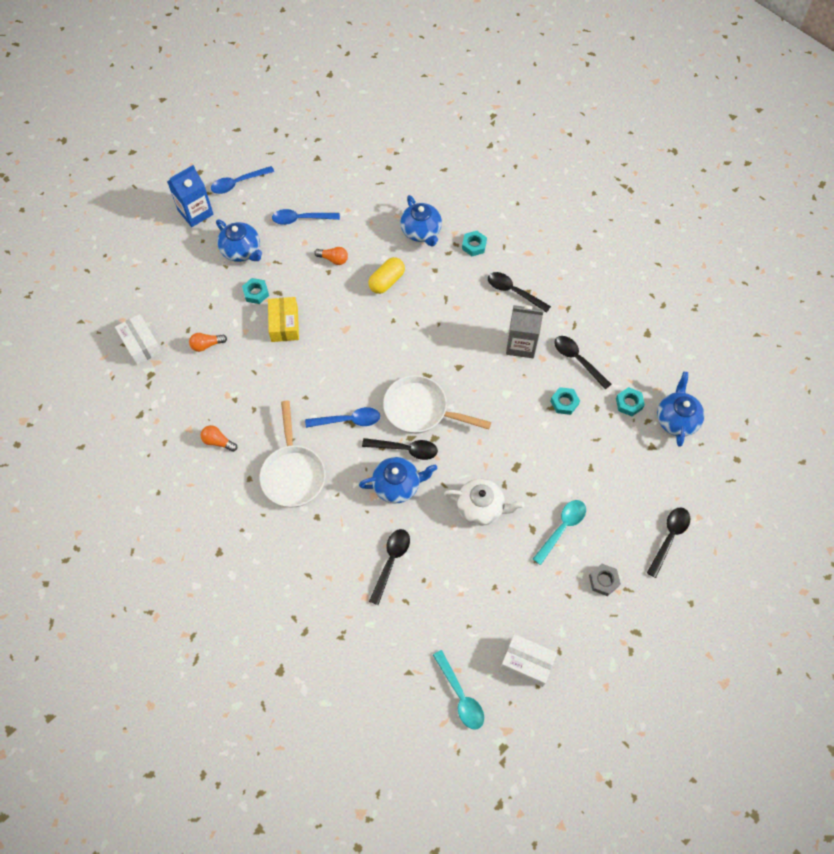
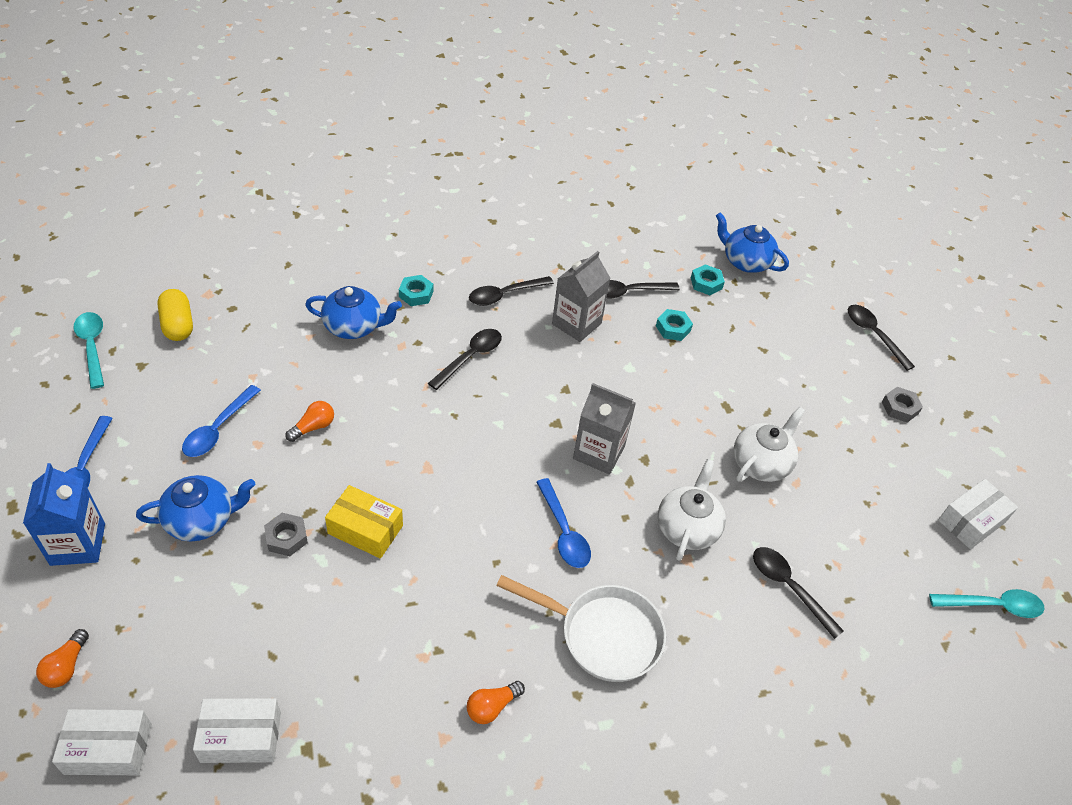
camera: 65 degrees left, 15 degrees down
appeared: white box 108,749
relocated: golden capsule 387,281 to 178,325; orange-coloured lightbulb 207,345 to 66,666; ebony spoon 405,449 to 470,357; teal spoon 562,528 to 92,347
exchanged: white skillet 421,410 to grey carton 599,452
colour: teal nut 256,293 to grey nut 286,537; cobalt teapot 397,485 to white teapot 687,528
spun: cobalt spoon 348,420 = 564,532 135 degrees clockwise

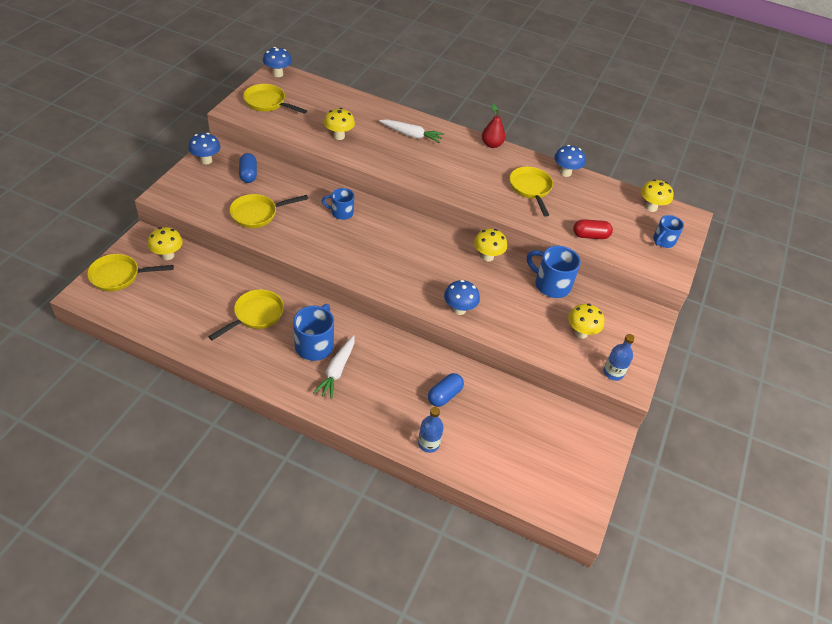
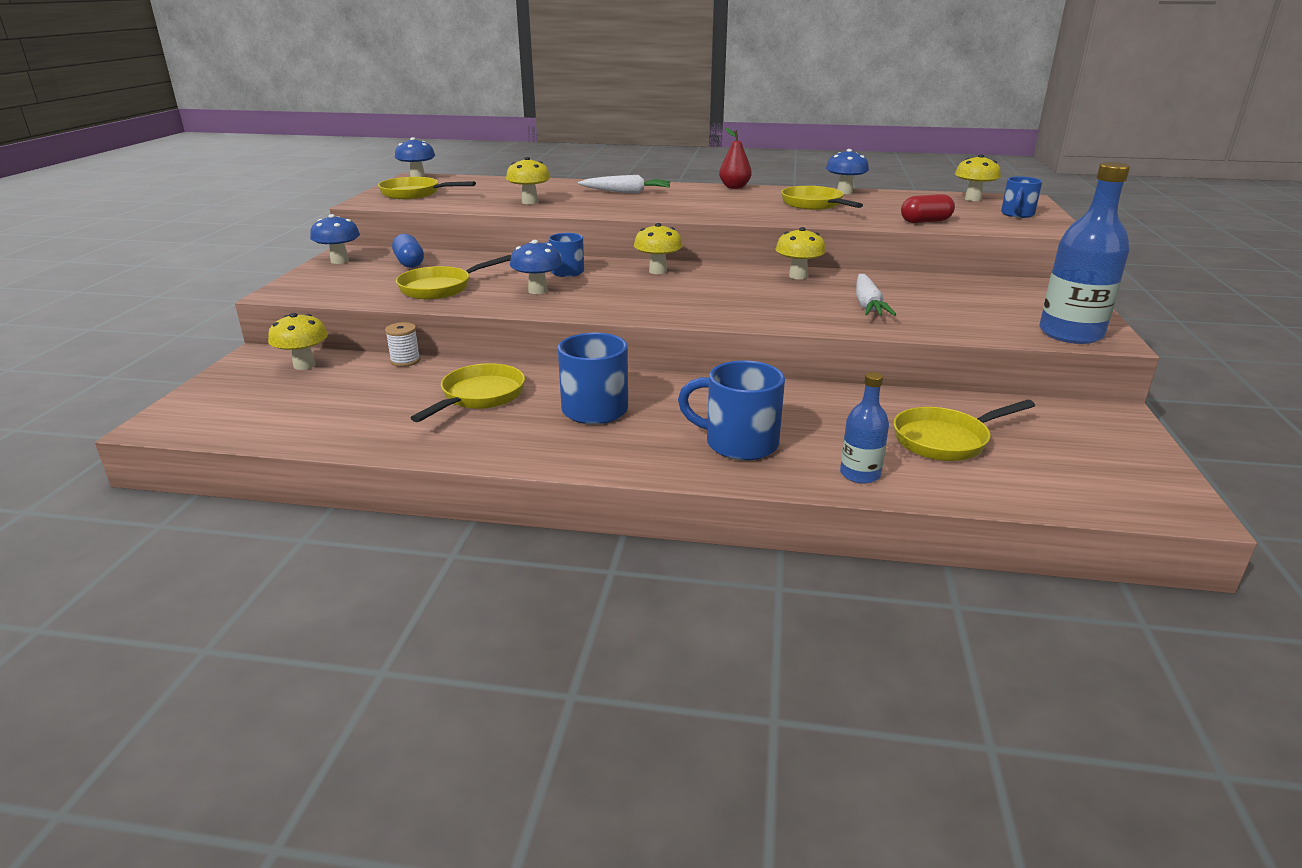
camera: 10 degrees left, 20 degrees down
missing: cobalt capsule 444,395
appeared: white reel of thread 405,361
relocated: cobalt mug 551,285 to 738,443; golden skillet 119,276 to 946,440; cobalt mushroom 459,309 to 538,291; golden mushroom 581,333 to 658,271; white toy carrot 337,371 to 867,305
size: cobalt drink bottle 613,373 = 1070,334 x1.82

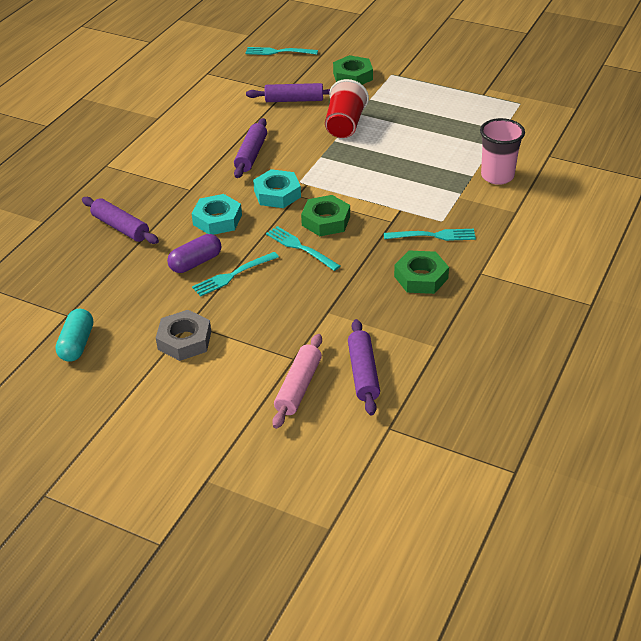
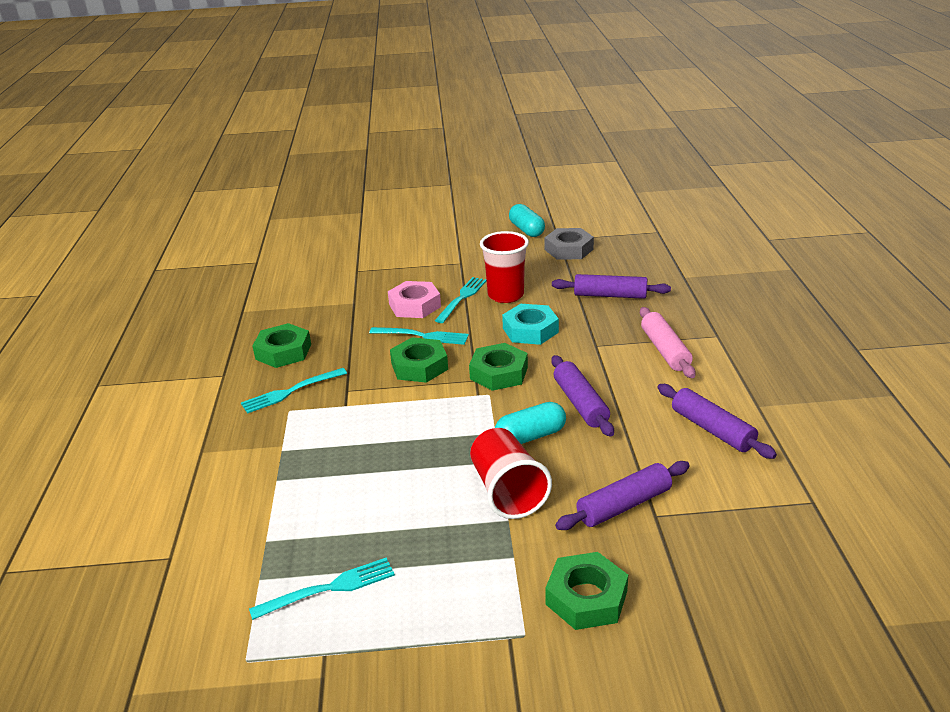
camera: 150 degrees right, 10 degrees down
missing: rose-pink tumbler 497,176
appeared: rose-pink nut 415,305; teal capsule 530,436
relocated: teal fork 278,52 to 329,588; grey nut 184,340 to 568,249; violet rolling pin 363,373 to 712,429; rose-pink rolling pin 298,387 to 665,350
exchanged: violet capsule 195,263 to crimson tumbler 505,295
colour: teal nut 277,194 to green nut 499,373

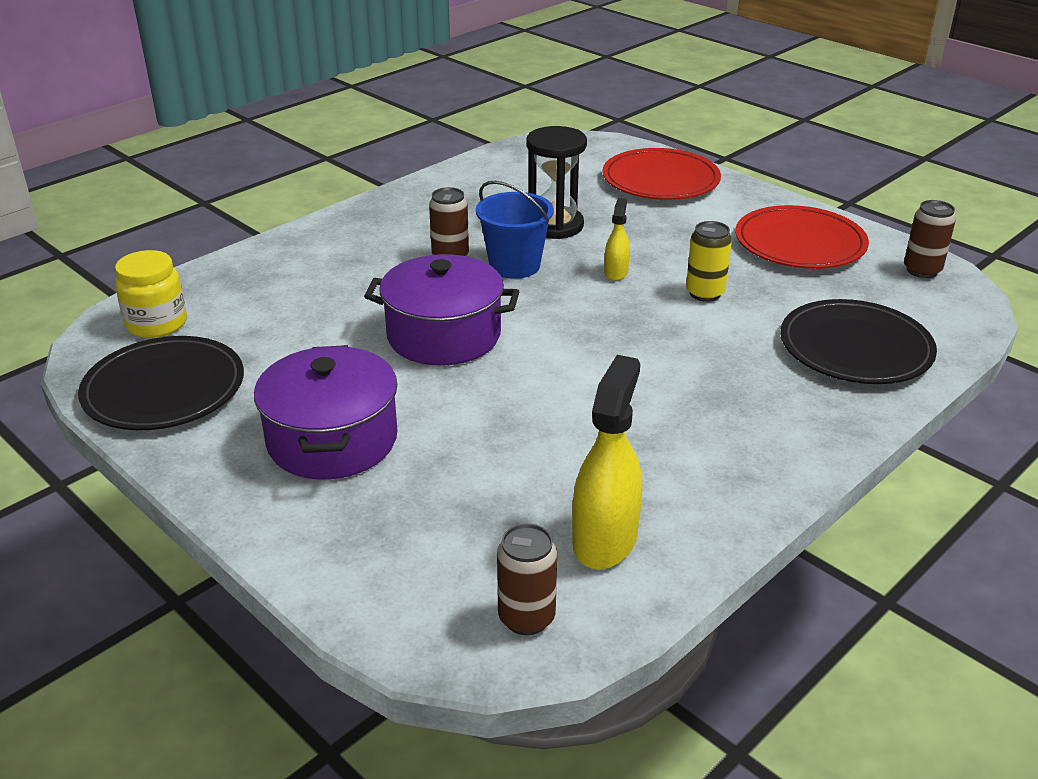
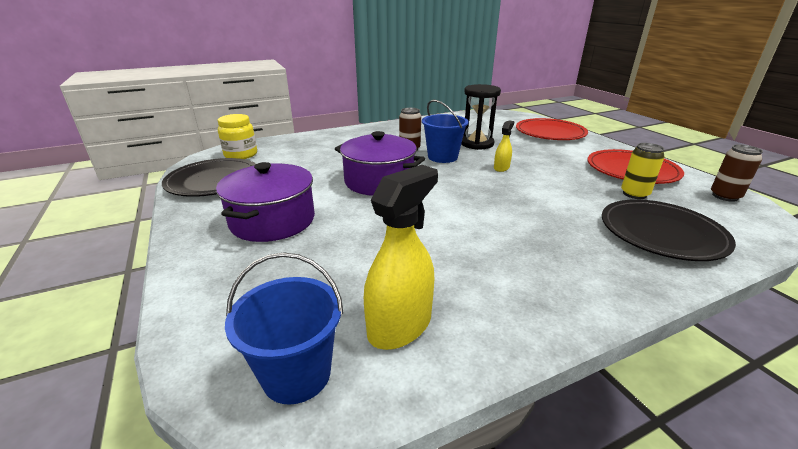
camera: 20 degrees right, 5 degrees down
relocated: golden soda can 705,293 to 634,194
exchanged: brown soda can 526,618 to cobalt bucket 296,374

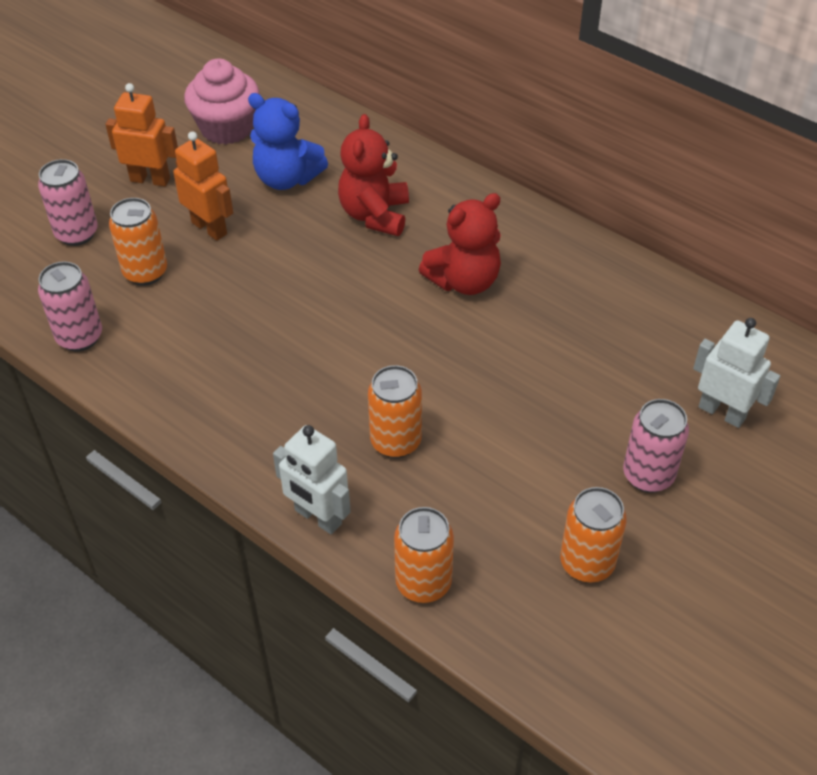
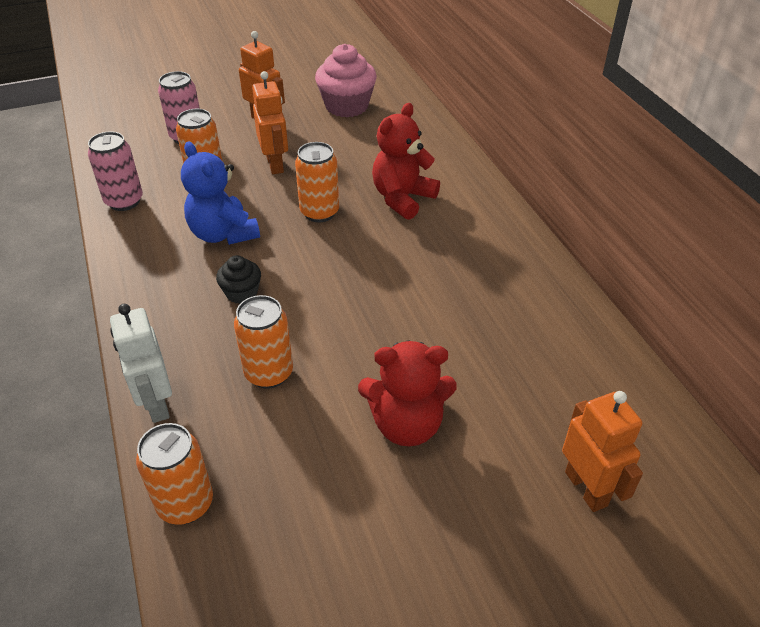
camera: 30 degrees right, 5 degrees down
missing: rose-pink soda can 648,475
appeared: ebony cupcake 241,293
relocated: cobalt teddy 287,178 to 223,234; crimson teddy 464,281 to 407,424; orange-coloured soda can 587,563 to 319,212
colour: white robot 722,412 to orange-coloured robot 586,488

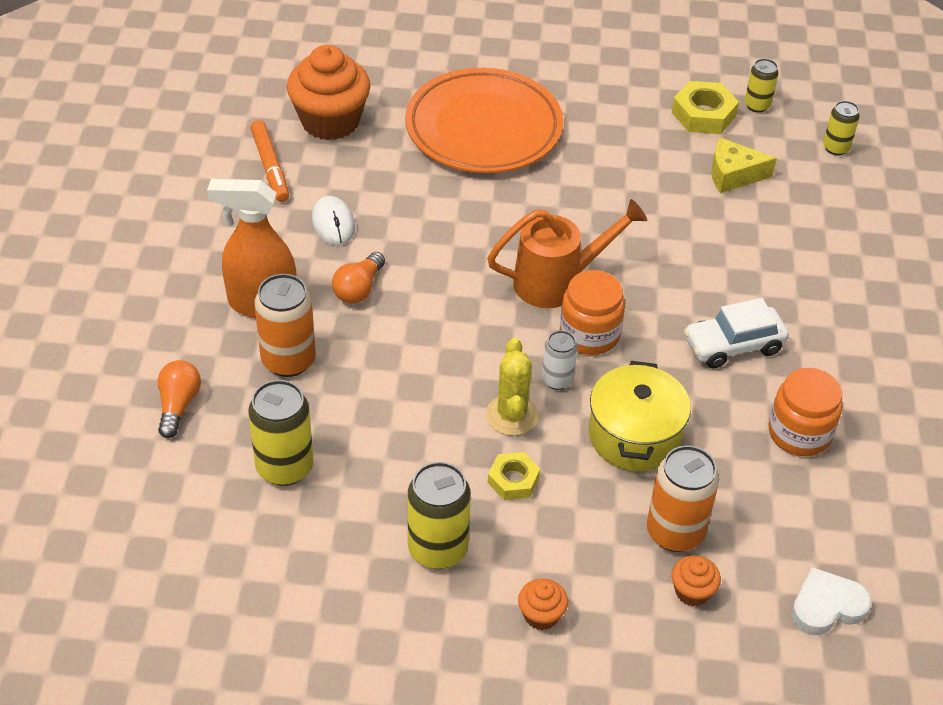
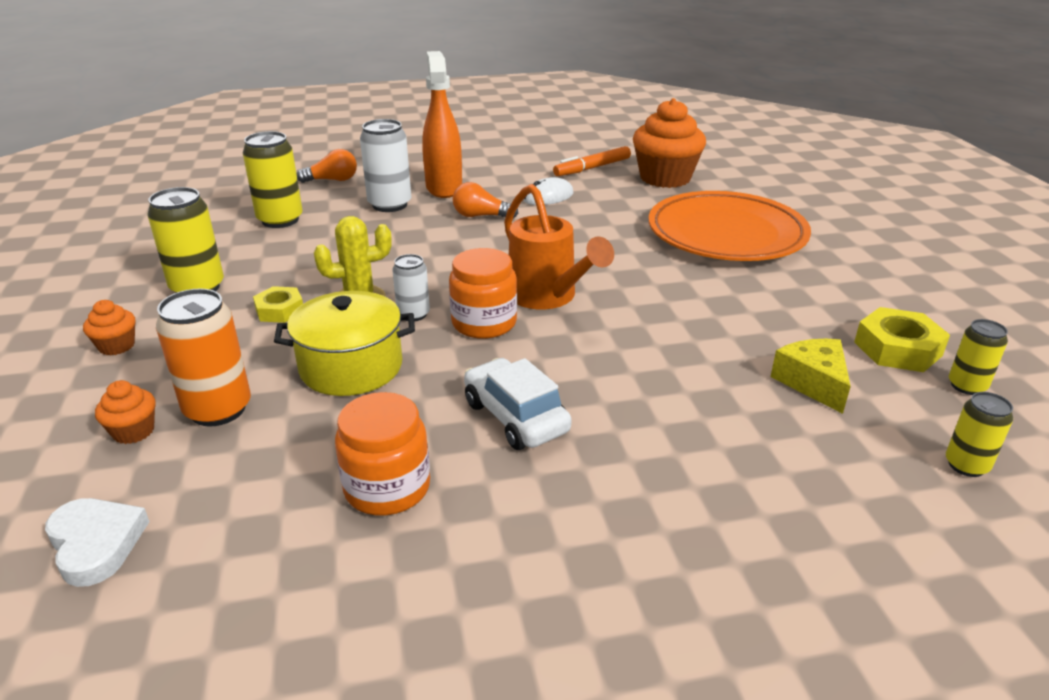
camera: 75 degrees right, 15 degrees down
colour: orange-coloured soda can 288,360 to white soda can 390,205

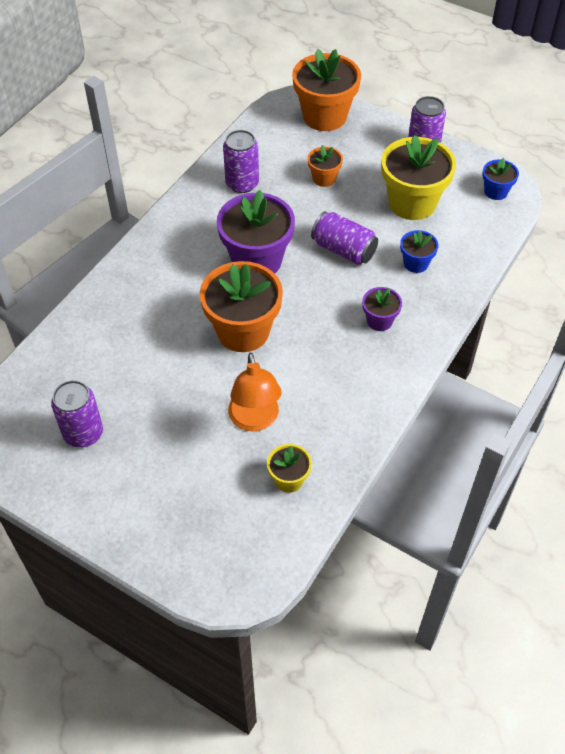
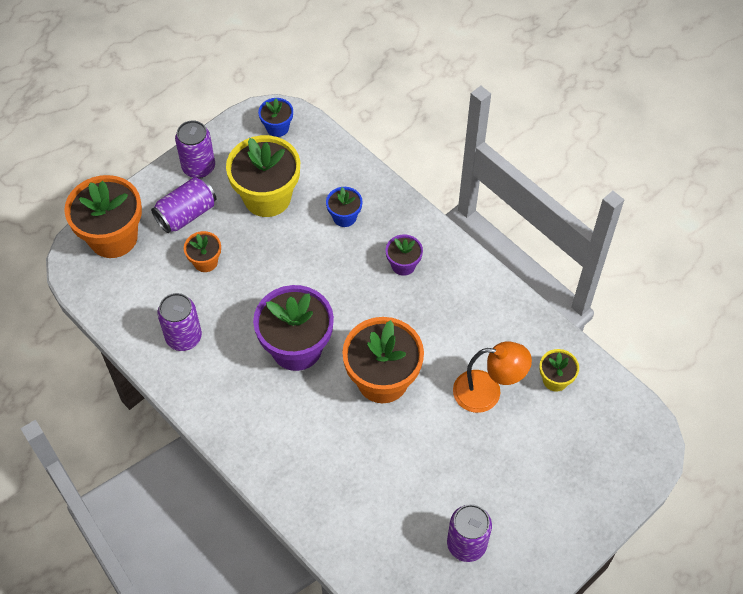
camera: 75 degrees left, 5 degrees up
relocated: violet soda can 343,250 to 186,214

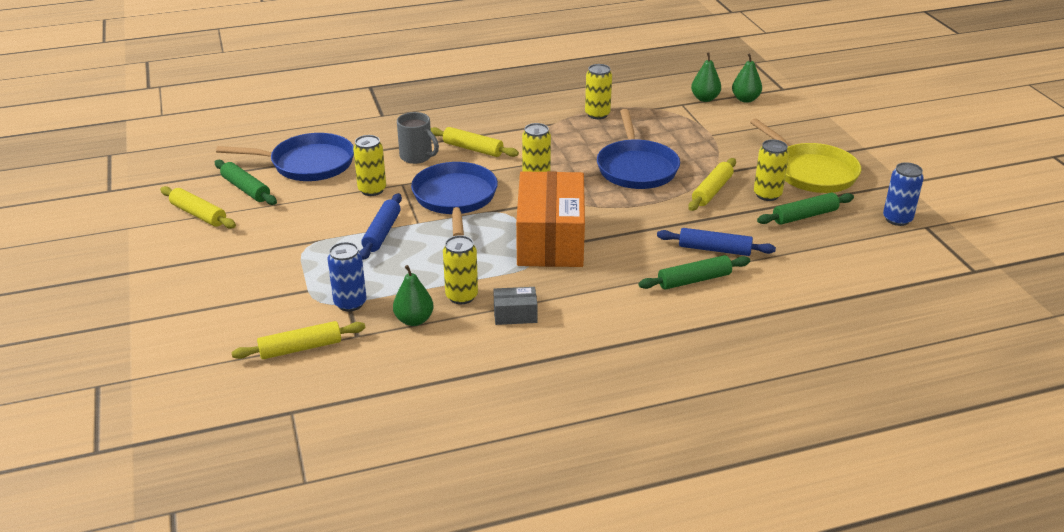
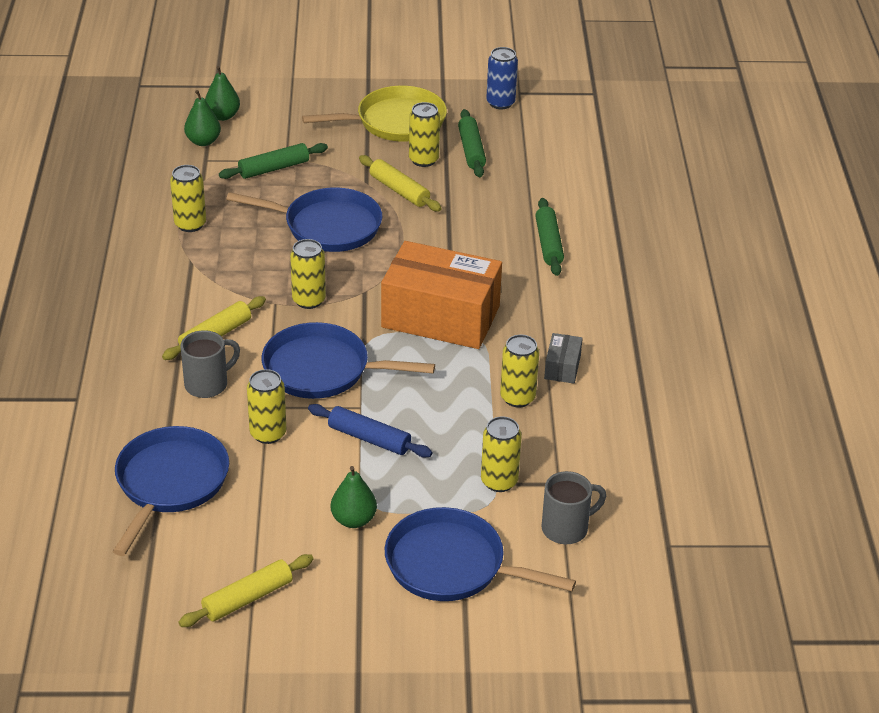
camera: 75 degrees left, 5 degrees up
missing: cobalt rolling pin 714,249
appeared: cobalt skillet 452,565
relocated: green rolling pin 246,189 to 274,168; green pear fruit 414,320 to 353,520
exchanged: golden rolling pin 300,348 to grey mug 566,528
colour: cobalt soda can 350,303 to golden soda can 499,481

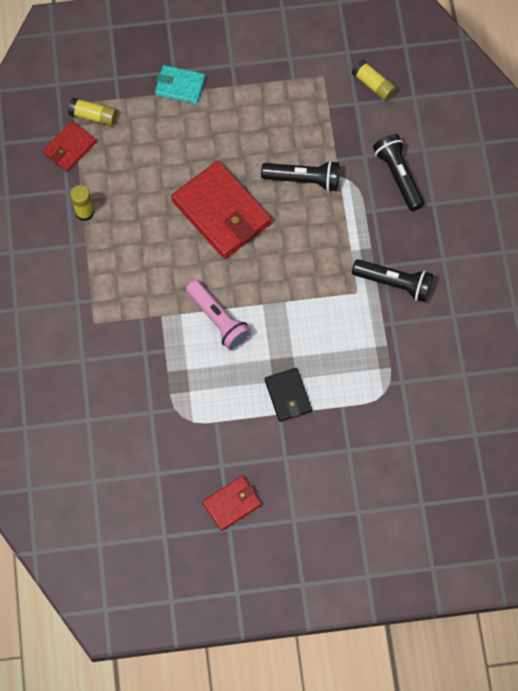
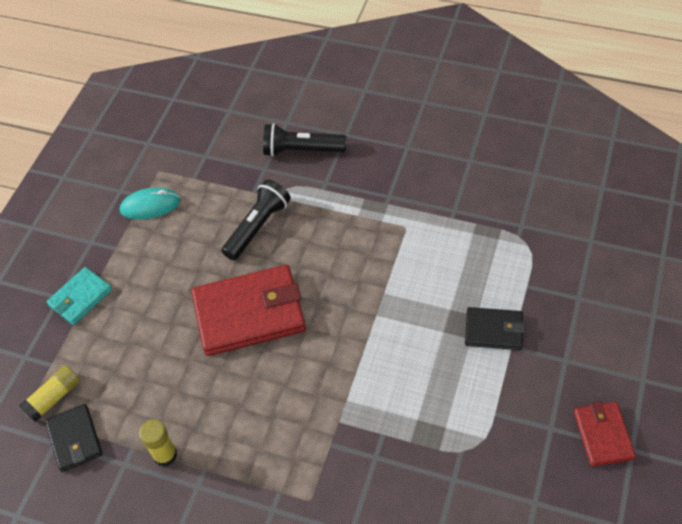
camera: 60 degrees left, 15 degrees down
missing: golden glue 373,84; ebony flashlight 394,283; rose-pink flashlight 218,320
appeared: teal mouse 150,206
colour: crimson card wallet 70,148 to ebony card wallet 75,439

